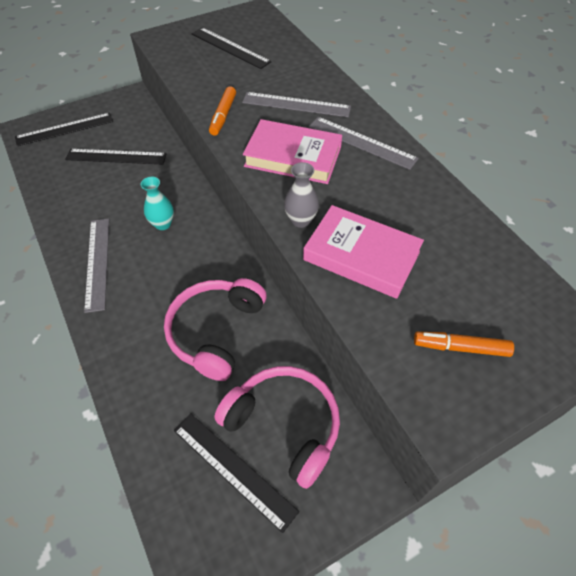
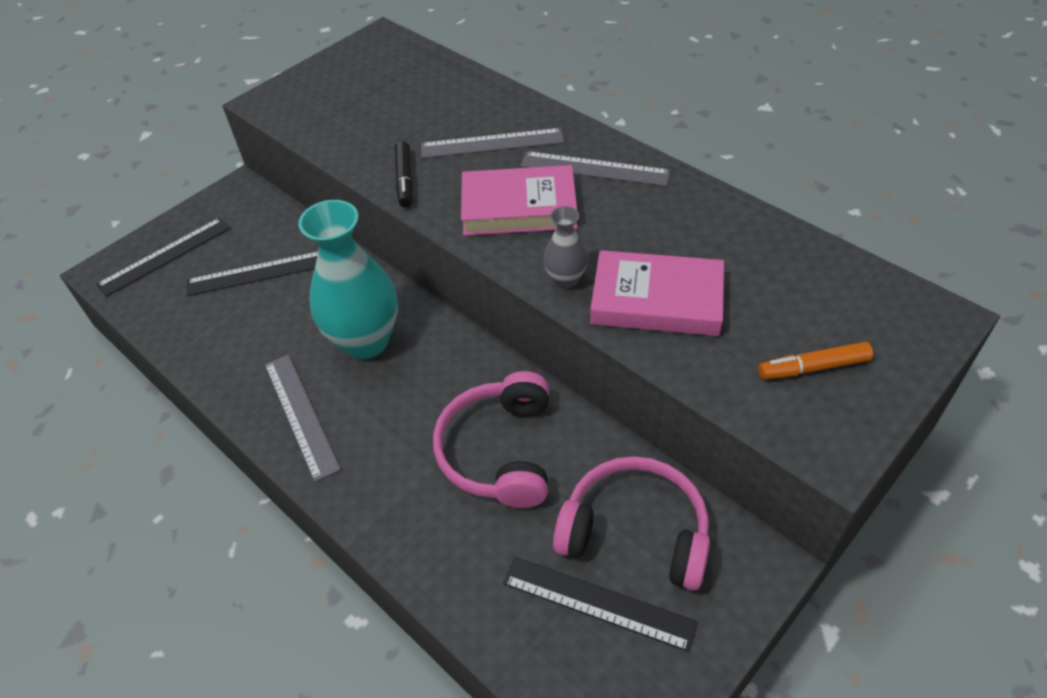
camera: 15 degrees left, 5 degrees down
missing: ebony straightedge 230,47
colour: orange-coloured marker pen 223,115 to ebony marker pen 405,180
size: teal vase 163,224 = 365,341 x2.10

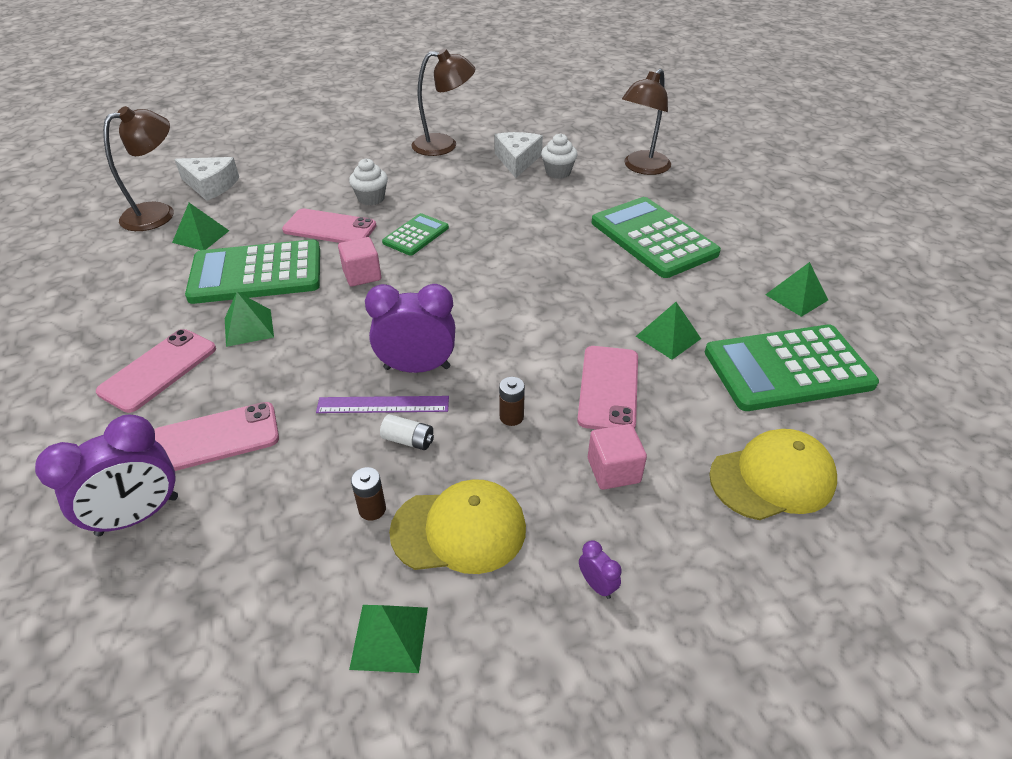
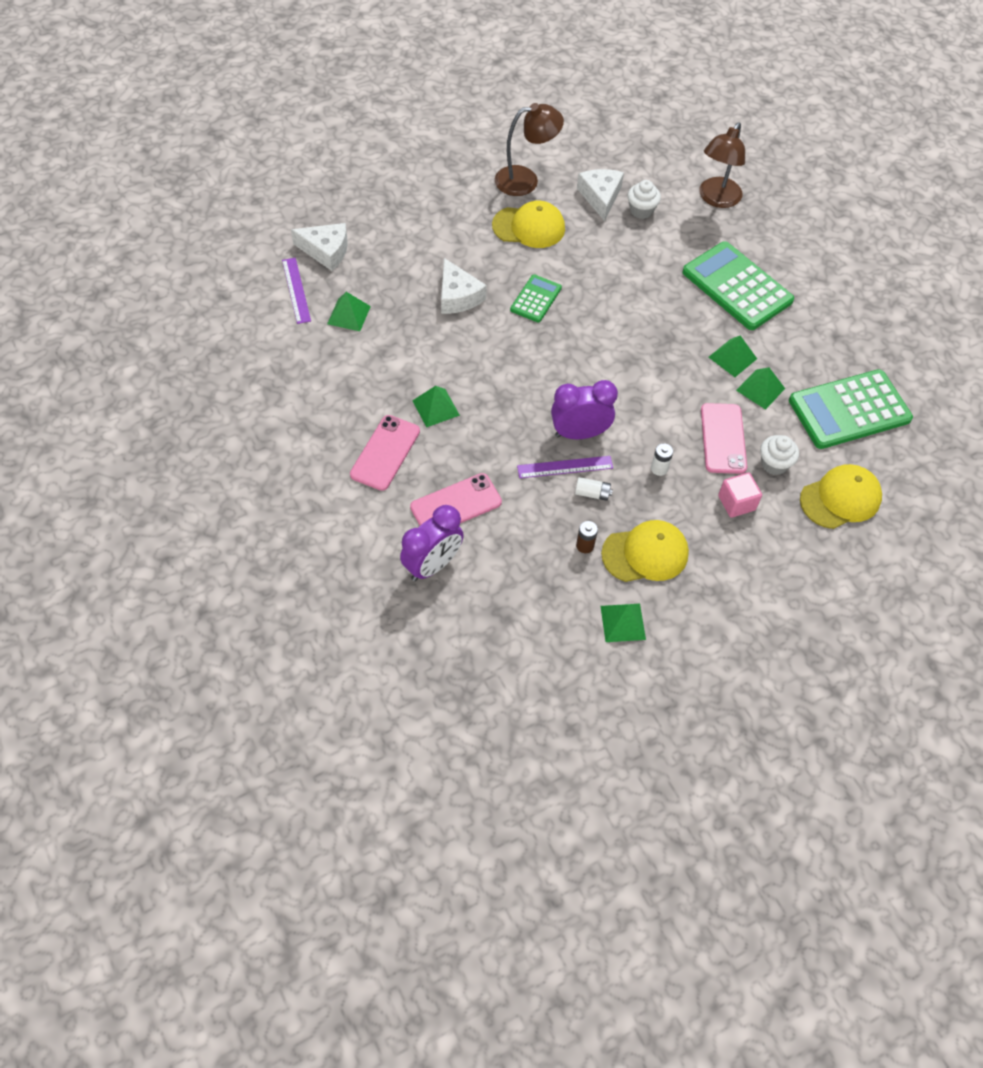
camera: 10 degrees left, 15 degrees up
missing: rose-pink block 362,275; green pocket calculator 256,273; violet alarm clock 597,585
appeared: golden cap 529,227
relocated: white cupcake 371,198 to 774,464; green pyramid shape 796,297 to 732,357
exchanged: brown lamp 159,213 to violet straightedge 296,290; rose-pink phone 329,228 to white cheese wedge 458,296
colour: brown battery 511,417 to white battery 659,468

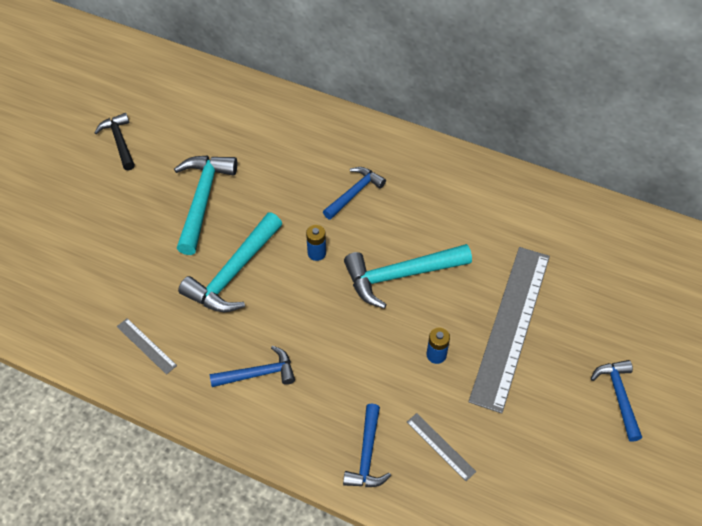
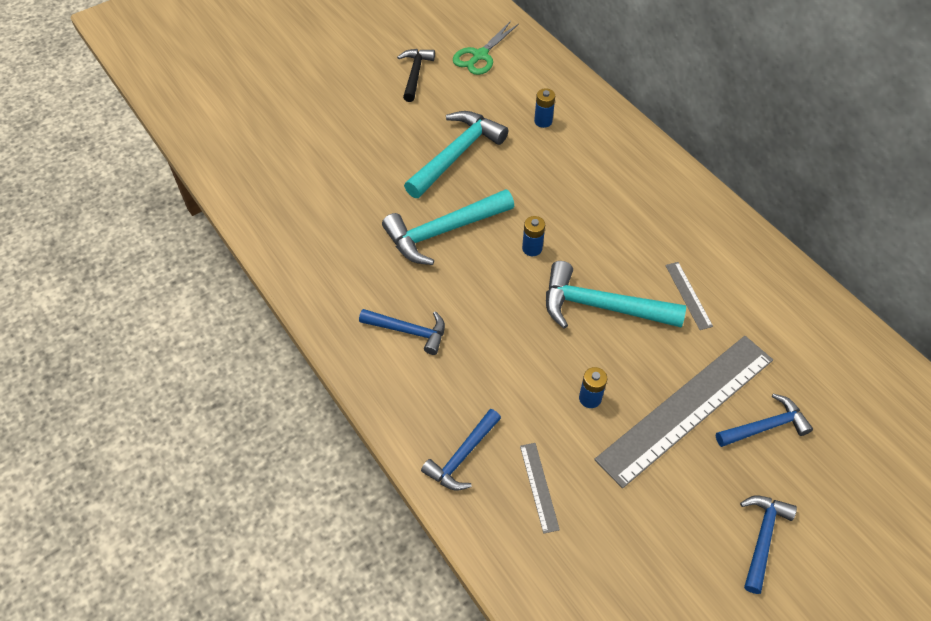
camera: 30 degrees right, 0 degrees up
appeared: green pair of scissors 480,55; cobalt battery 543,121
relocated: cobalt carpenter's hammer 354,193 to 765,426; grey straightedge 146,345 to 688,295

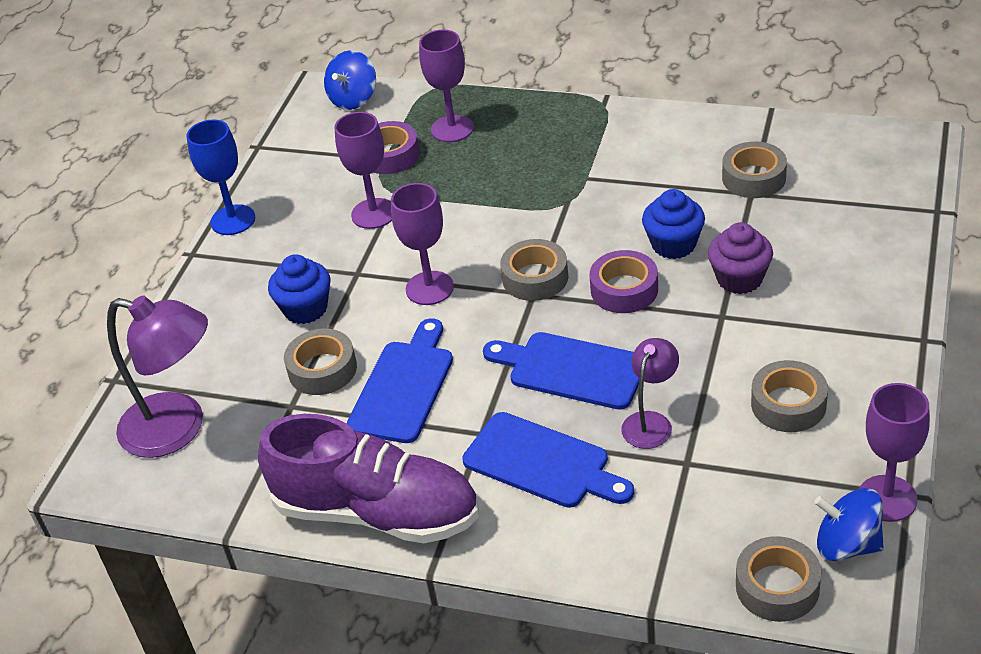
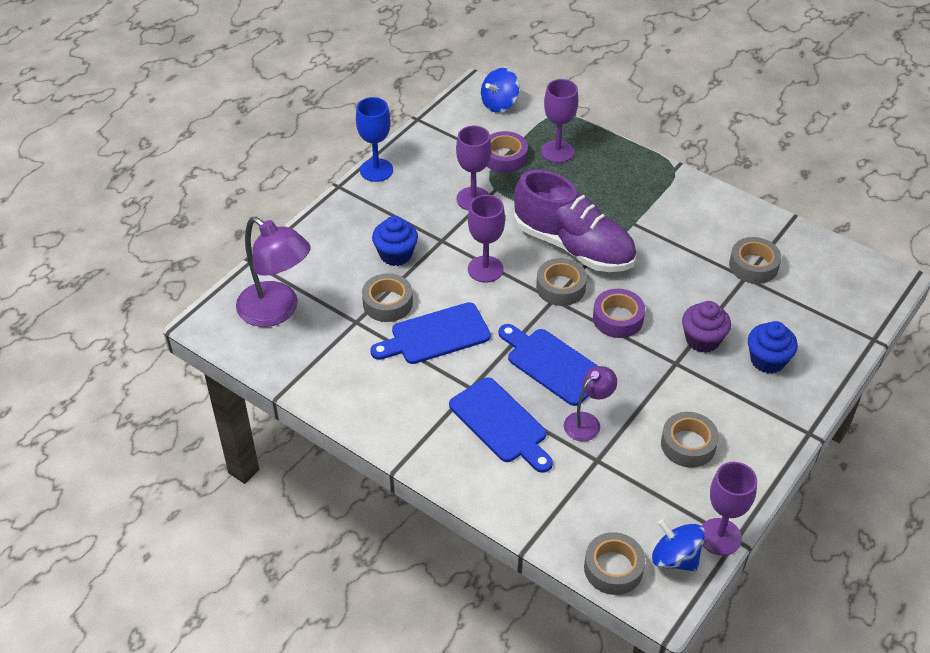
camera: 15 degrees right, 5 degrees up
relocated: cobalt cupcake 673,245 to 767,360; violet shoe 377,512 to 573,246
spun: cobalt chopping board 404,386 = 435,335 150 degrees counterclockwise

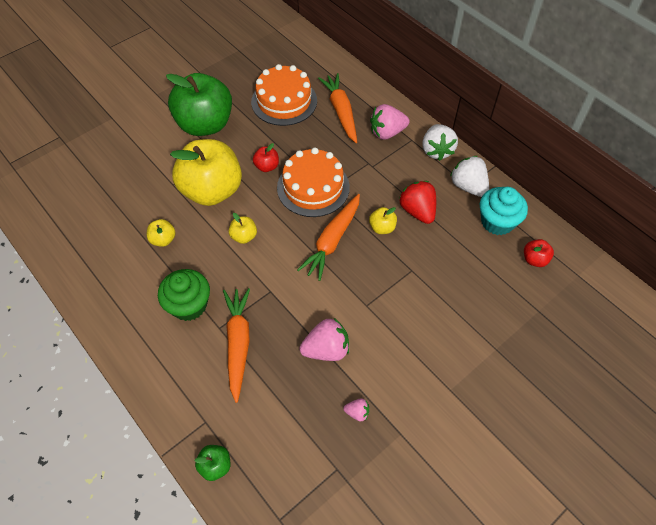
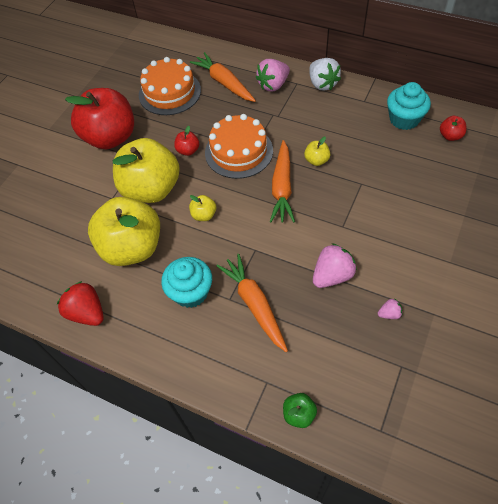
camera: 20 degrees left, 0 degrees up
missing: white strawberry 468,186
relocated: crimson strawberry 417,211 to 87,312
colour: green apple fruit 205,125 to crimson apple fruit 110,137; green cupcake 189,305 to teal cupcake 190,292
size: golden apple fruit 163,239 = 132,248 x2.47

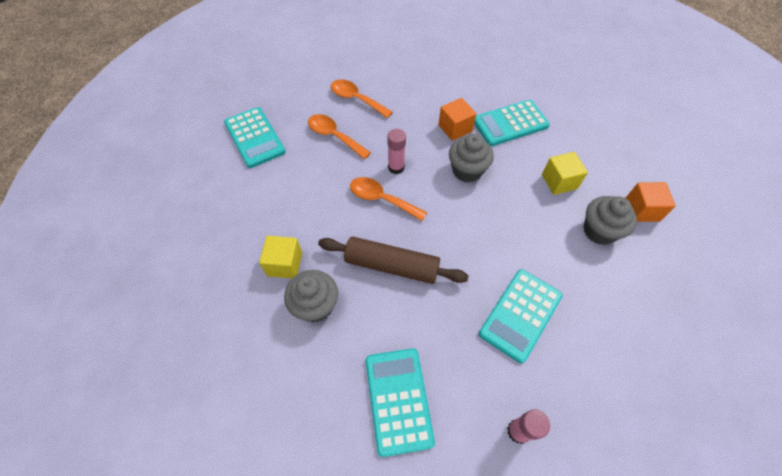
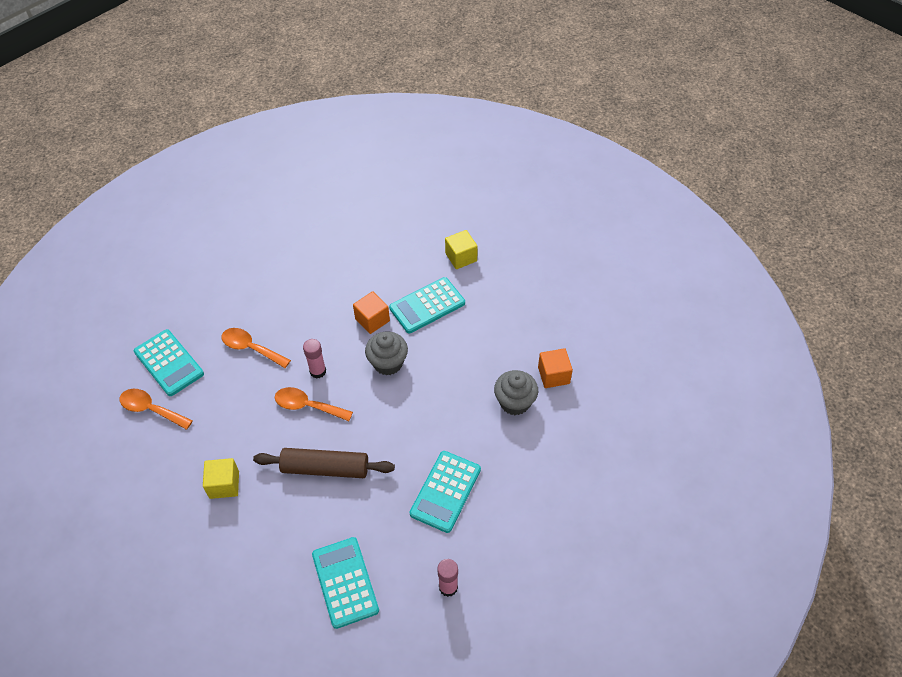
camera: 10 degrees left, 5 degrees down
missing: grey cupcake 315,305
relocated: orange-coloured spoon 356,99 to 151,409; golden block 559,181 to 461,257

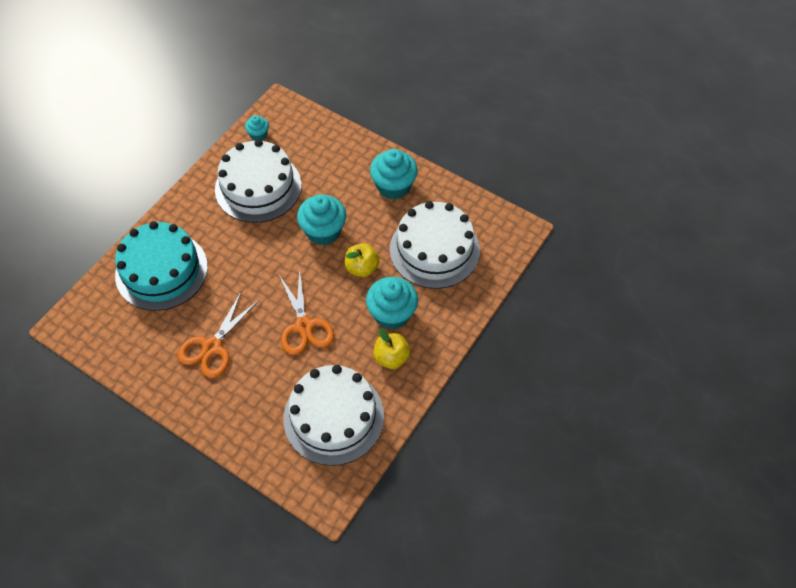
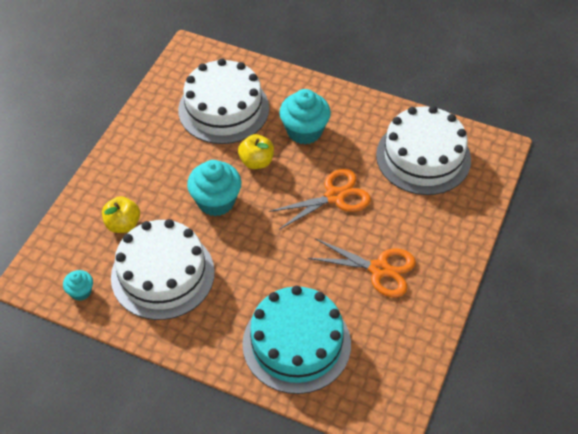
camera: 100 degrees left, 5 degrees down
missing: teal cupcake 393,186
relocated: golden apple fruit 391,358 to 123,224

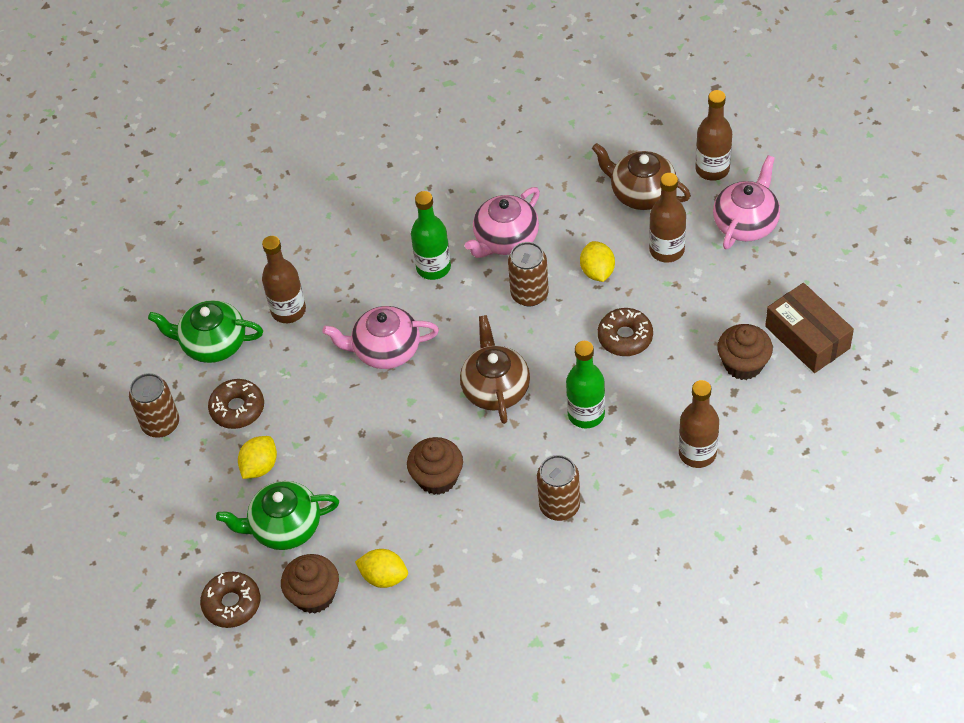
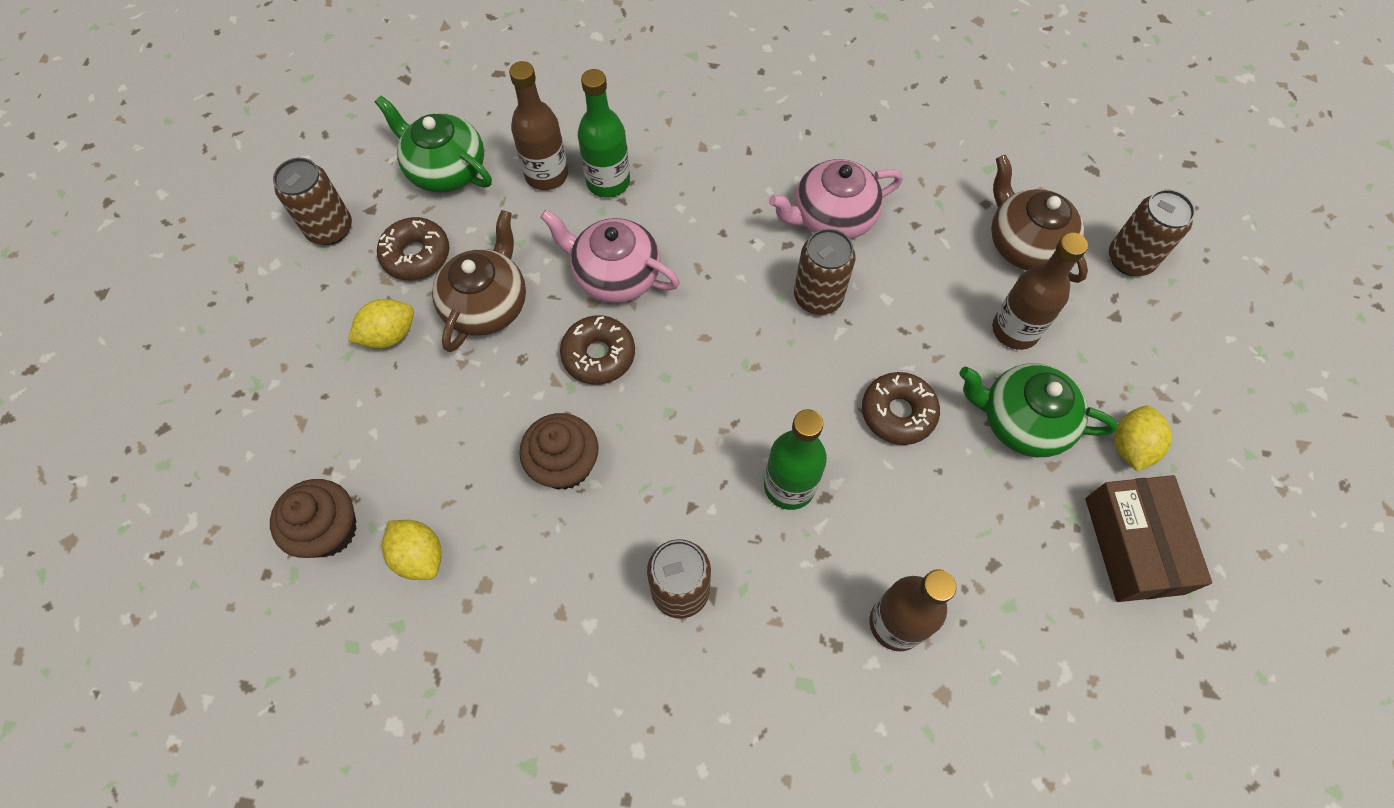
camera: 25 degrees right, 10 degrees up
missing: rose-pink teapot 746,223; brown cupcake 743,364
relocated: green drink bottle 433,267 to 608,182; golden lemon 597,271 to 1131,446; brown teapot 495,388 to 487,304; green teapot 284,527 to 1022,421; brown glazed donut 232,604 to 598,355
exchanged: brown drink bottle 712,169 to brown soda can 1130,259

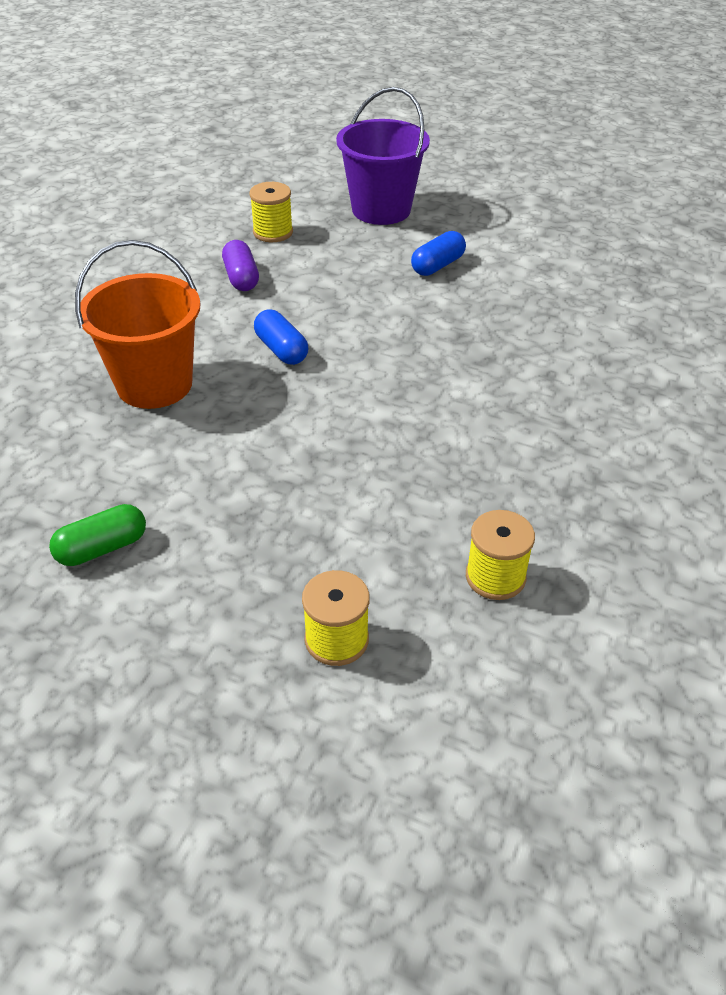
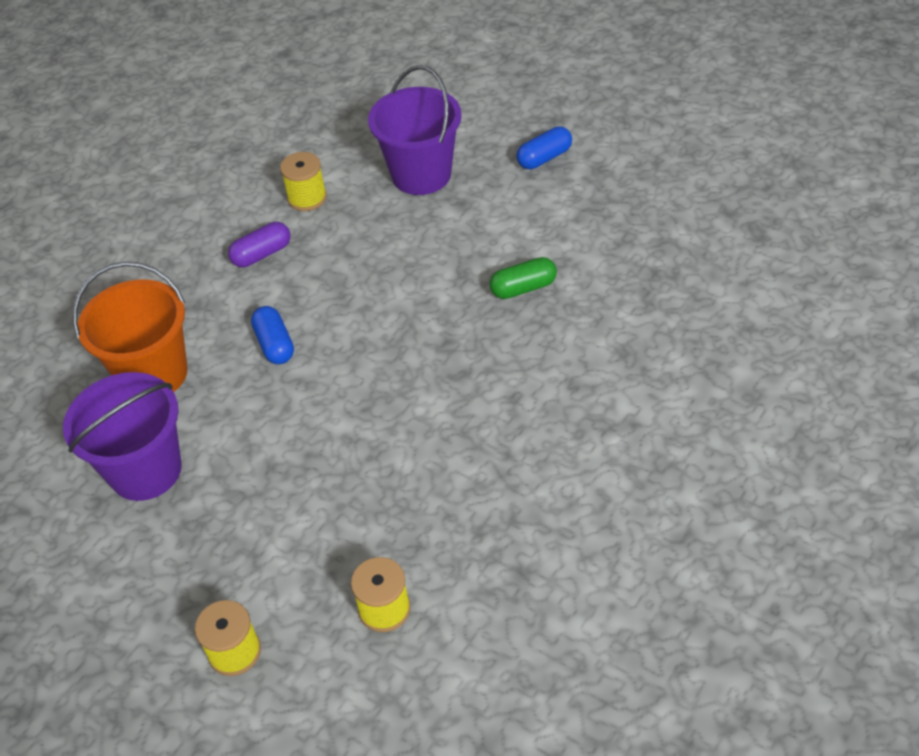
camera: 15 degrees right, 5 degrees up
appeared: violet bucket 145,470
relocated: cobalt capsule 437,265 to 544,158; green capsule 102,548 to 523,288
spun: violet capsule 241,278 = 262,254 60 degrees clockwise

